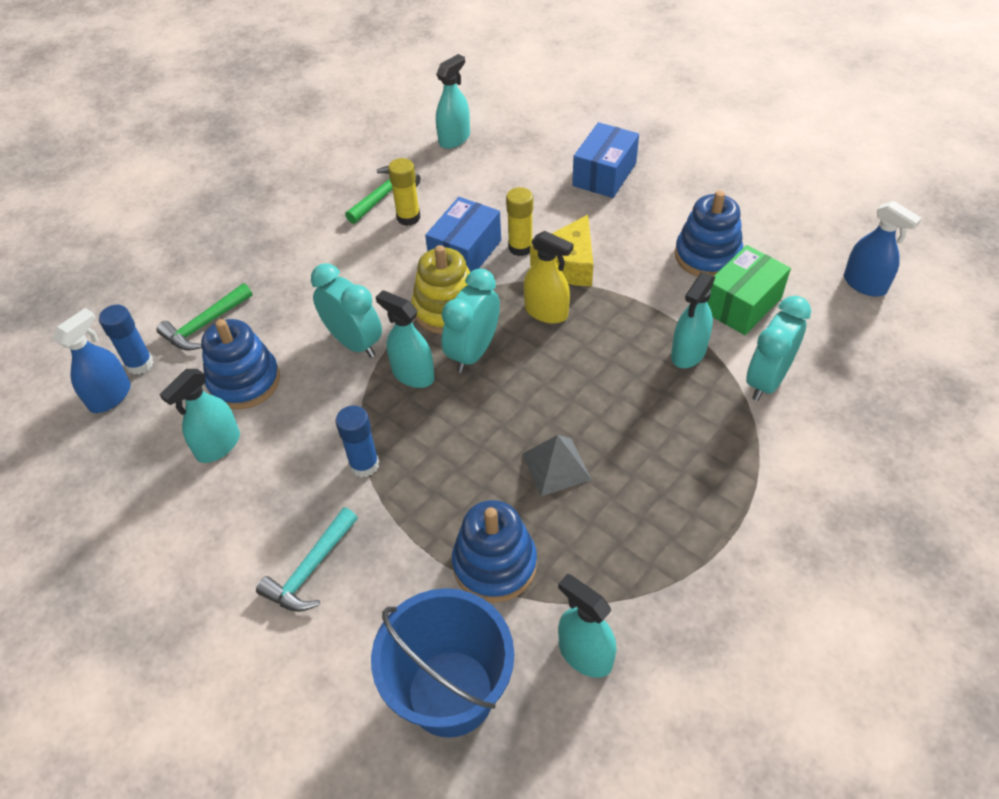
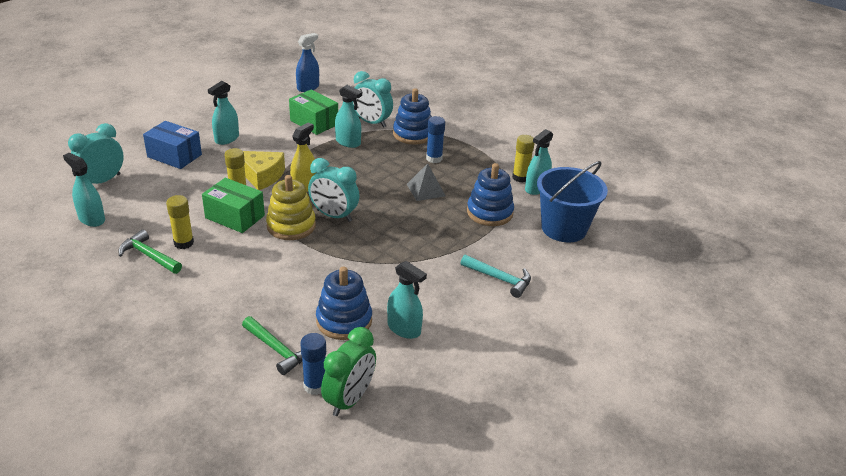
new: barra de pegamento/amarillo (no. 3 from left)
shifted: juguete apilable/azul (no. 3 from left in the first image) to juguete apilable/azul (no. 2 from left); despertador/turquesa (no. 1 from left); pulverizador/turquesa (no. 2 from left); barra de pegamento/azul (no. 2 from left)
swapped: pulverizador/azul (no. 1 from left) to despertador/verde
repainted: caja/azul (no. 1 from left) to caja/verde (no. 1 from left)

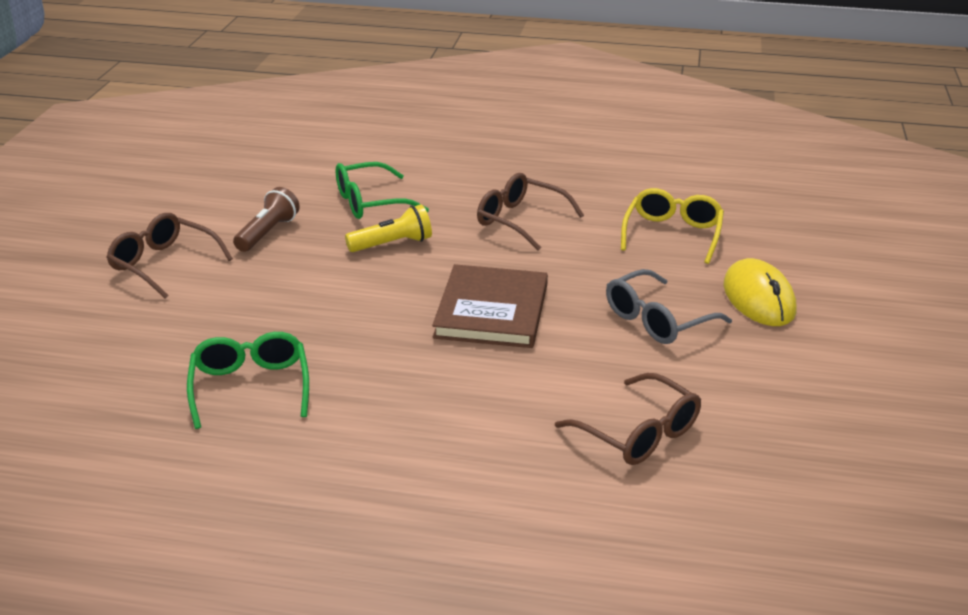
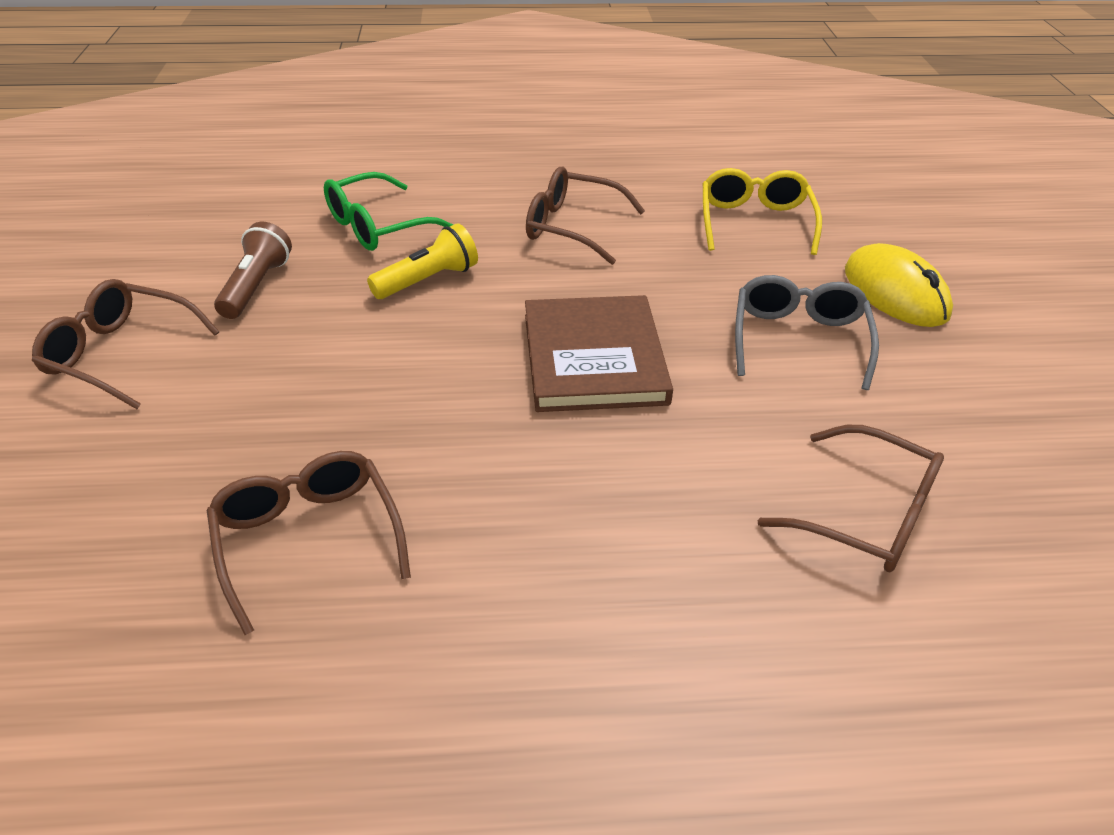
repainted: gafas/verde (no. 1 from left) to gafas/marrón (no. 2 from left)
rotated: gafas/gris 150 degrees clockwise

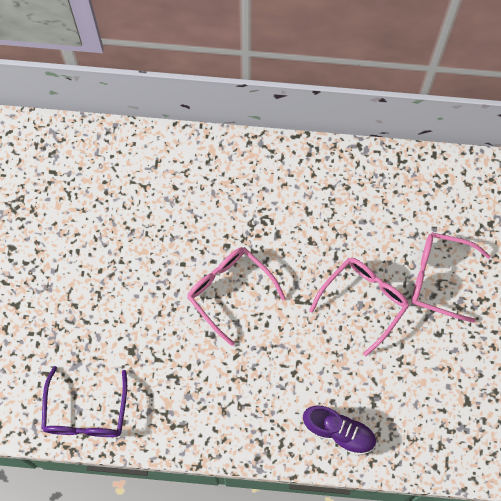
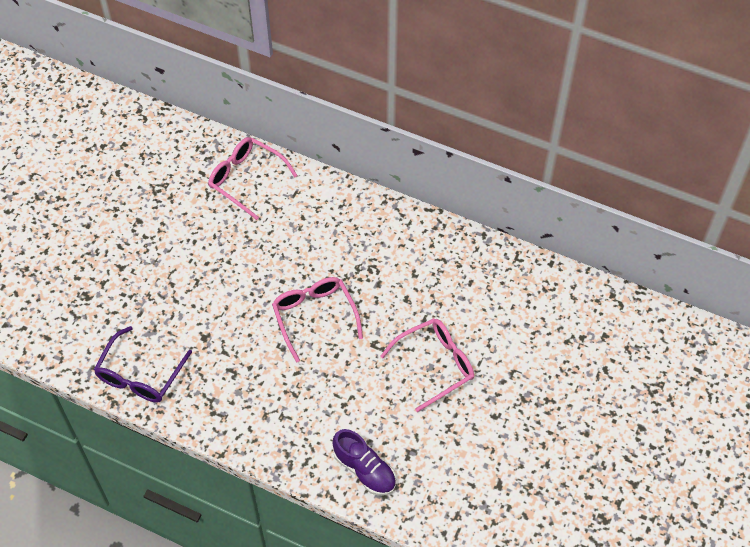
shifted: gafas/rosa (no. 3 from left in the first image) to gafas/rosa (no. 1 from left)

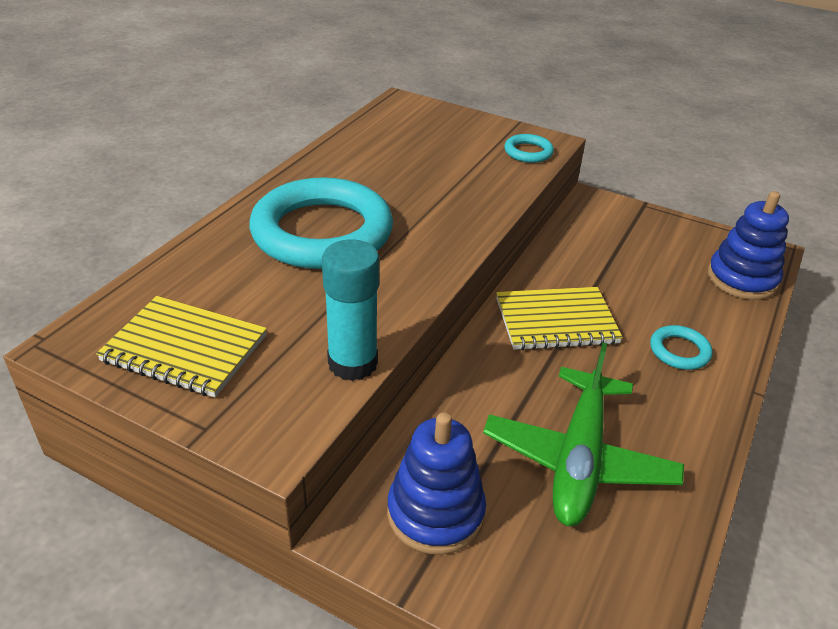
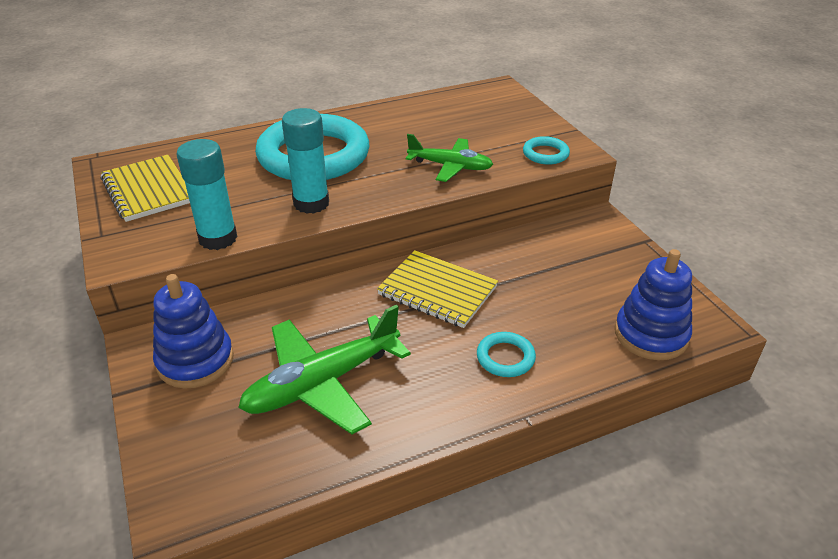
new: barra de pegamento/turquesa (no. 2 from left); avión/verde (no. 2 from left)

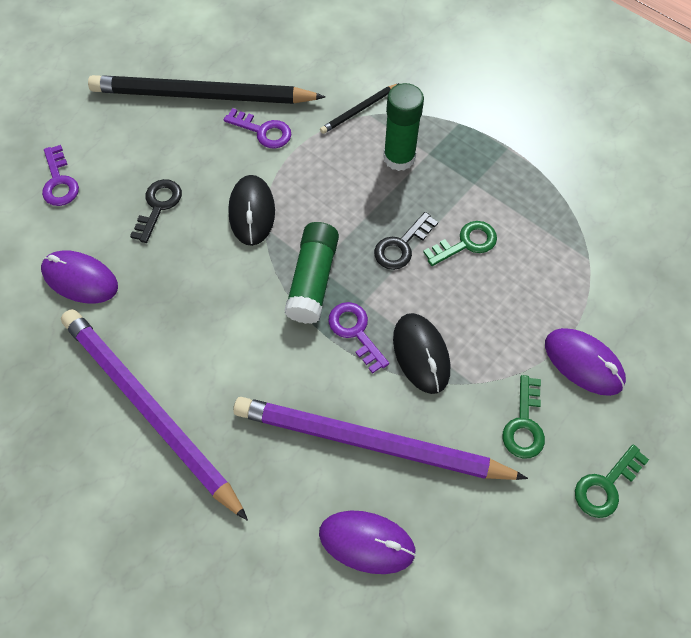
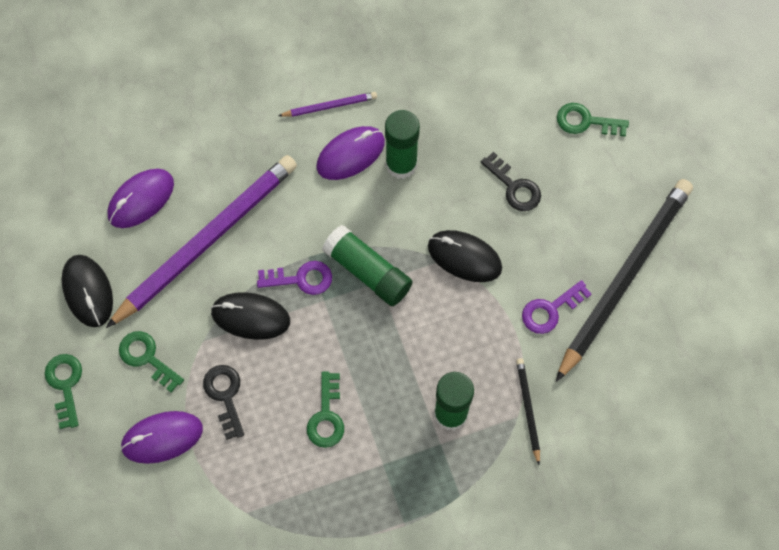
new: barra de pegamento/verde (no. 2 from left); ratón/negro (no. 1 from left)
shifted: llave/negro (no. 2 from left in the first image) to llave/negro (no. 1 from left); ratón/morado (no. 1 from left in the first image) to ratón/morado (no. 3 from left)
repainted: llave/morado (no. 1 from left) to llave/verde (no. 4 from left)
scaled: lápiz/morado (no. 1 from left in the first image) x0.42

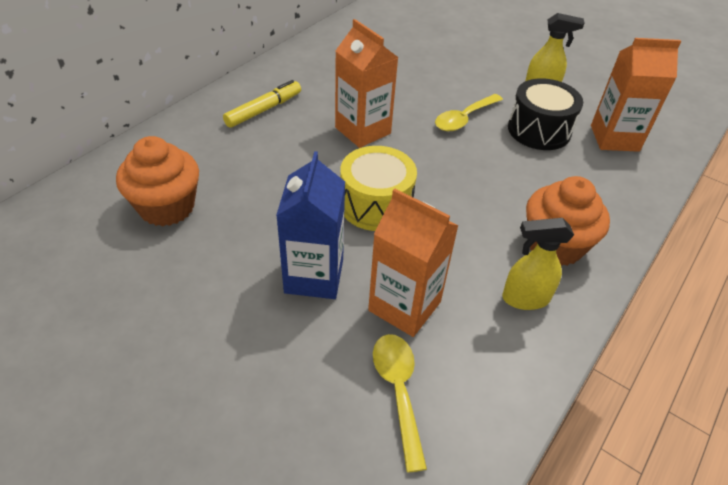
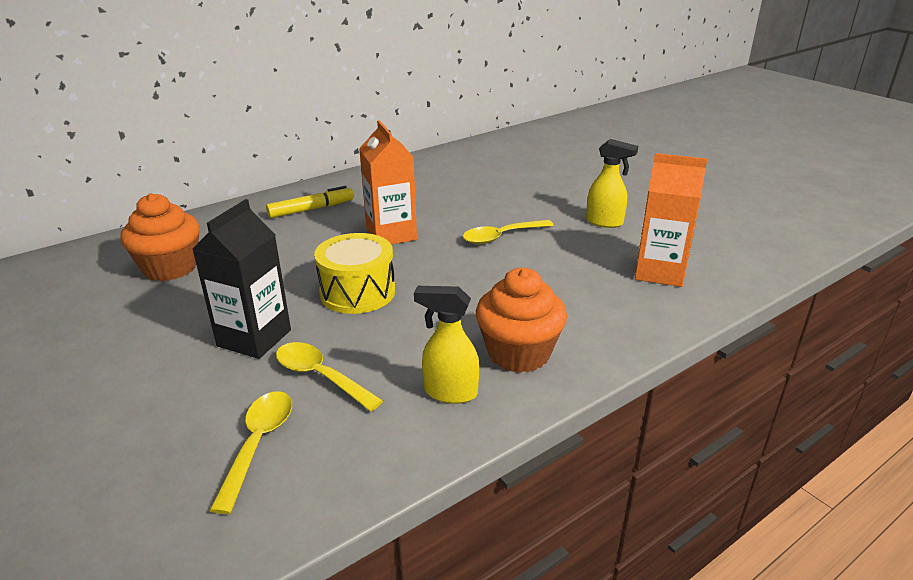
gone: tambor/negro
swapped: cartón de leche/naranja (no. 2 from left) to cuchara/amarillo (no. 2 from left)
repainted: cartón de leche/azul to cartón de leche/negro

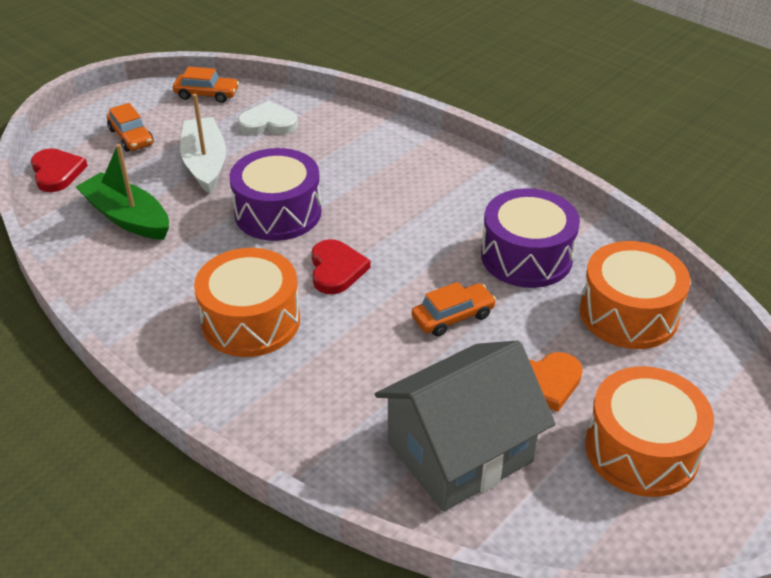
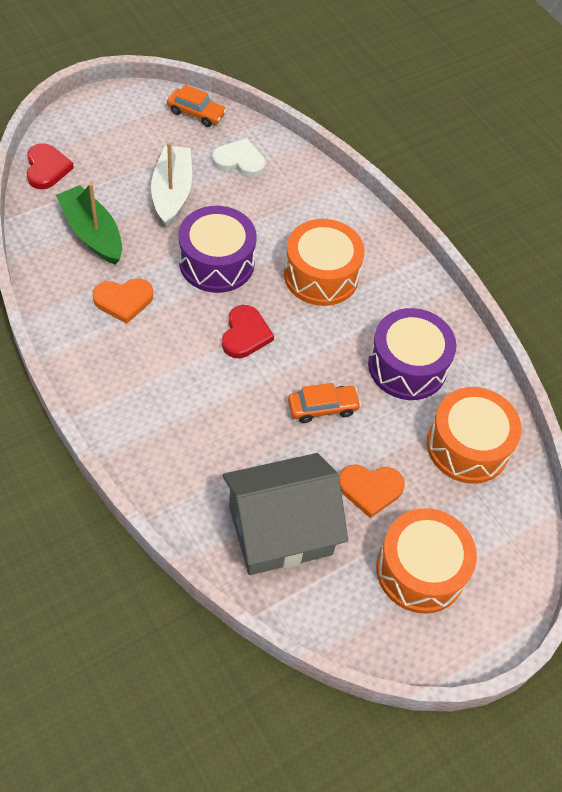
gone: coche/naranja (no. 1 from left)
new: corazón/naranja (no. 1 from left)
shifted: tambor/naranja (no. 1 from left)

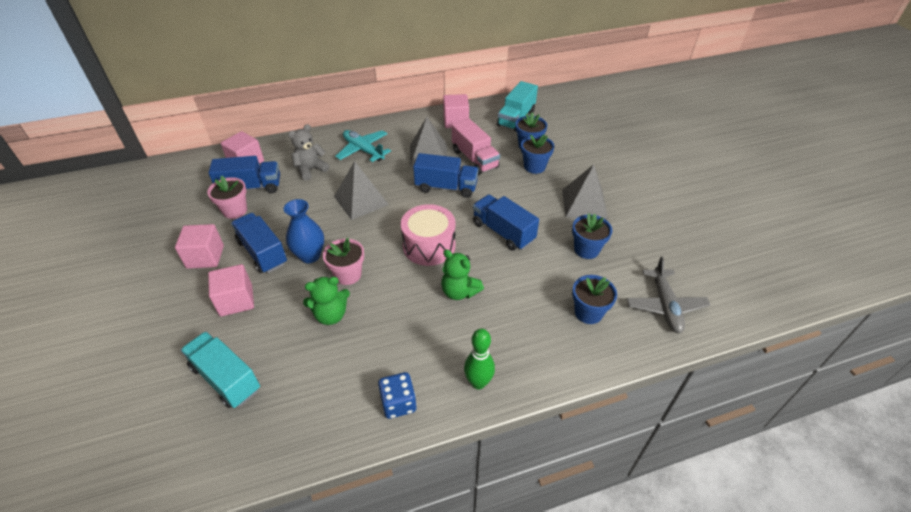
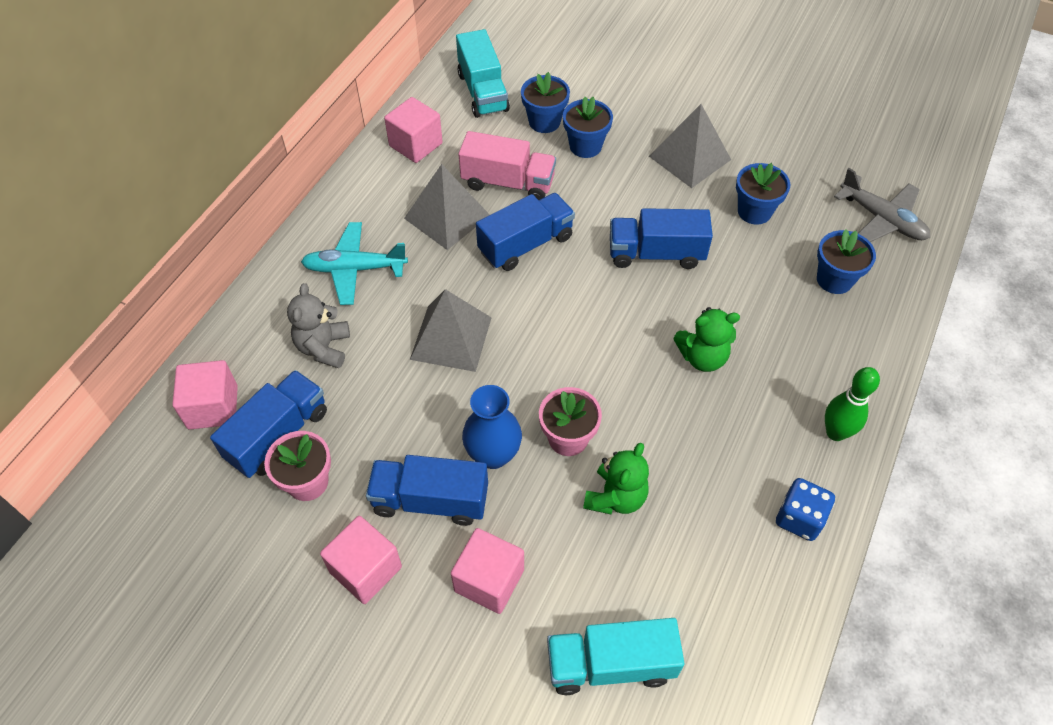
gone: tambor/rosa

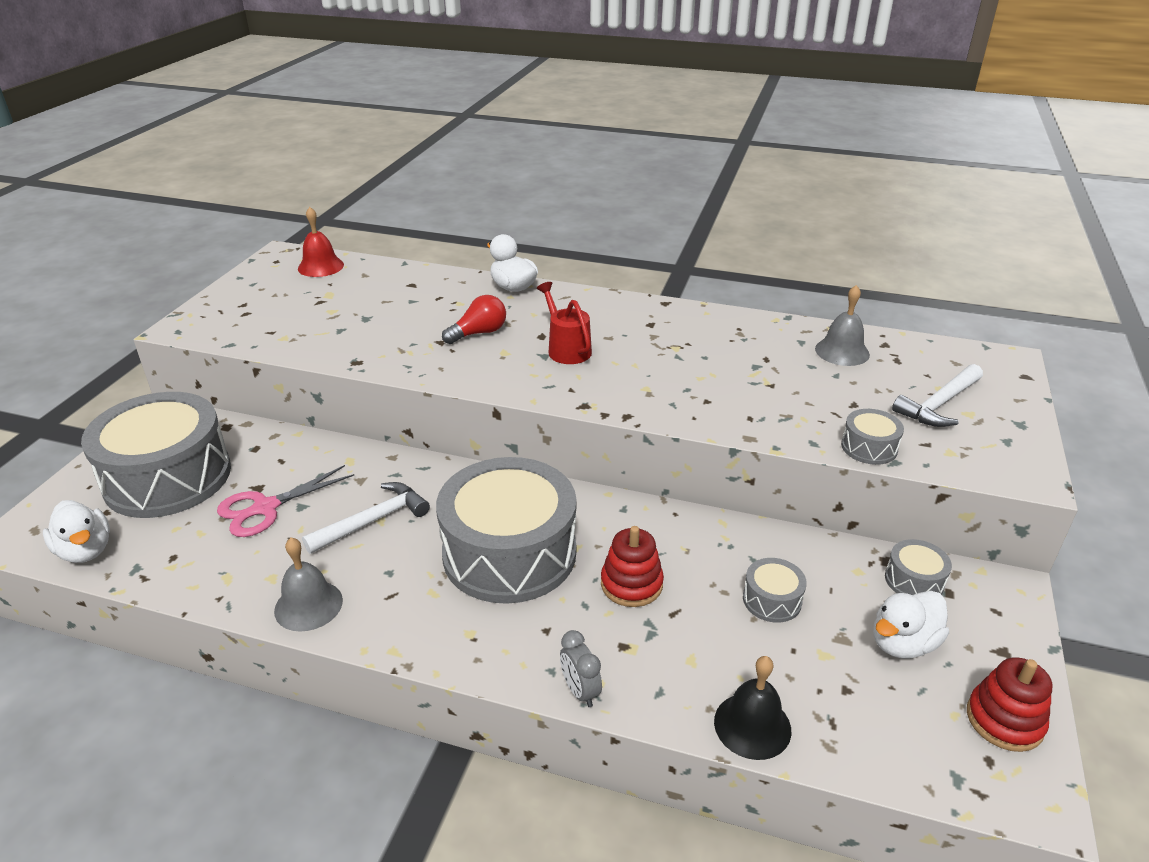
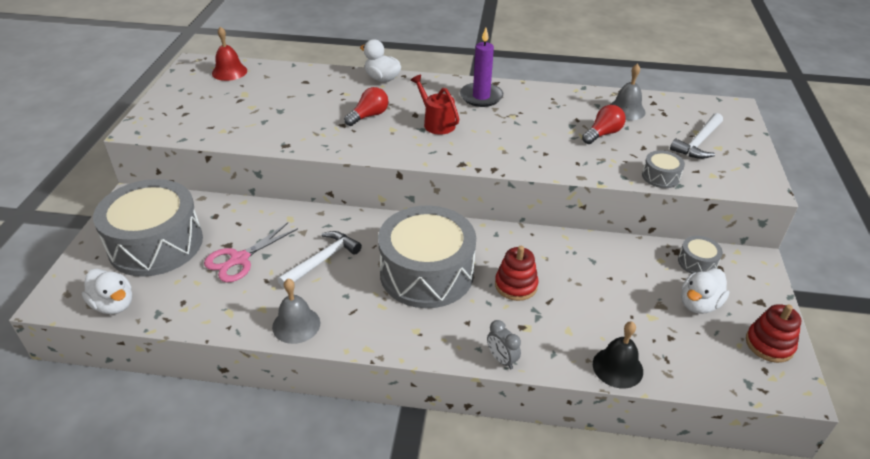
gone: tambor/gris (no. 3 from left)
new: vela/morado; bombilla/rojo (no. 2 from left)

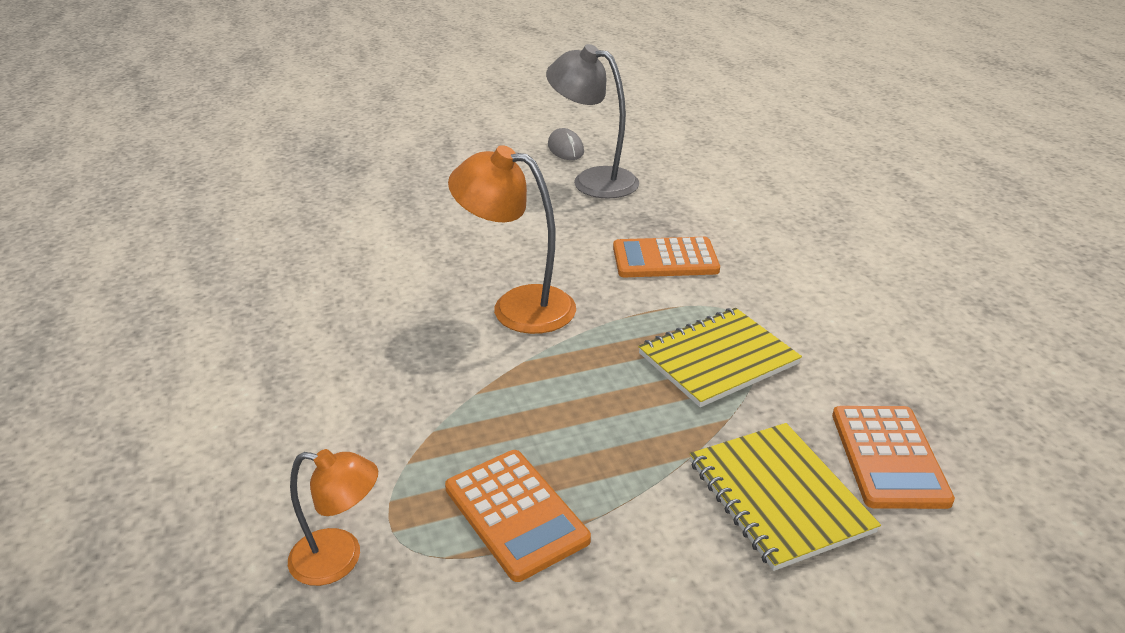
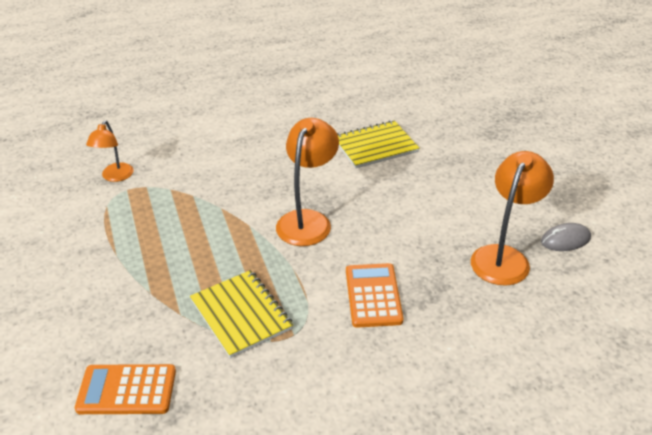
gone: calculadora/naranja (no. 1 from left)
shifted: cuaderno/amarillo (no. 2 from left)
repainted: lámpara/gris to lámpara/naranja (no. 3 from left)

